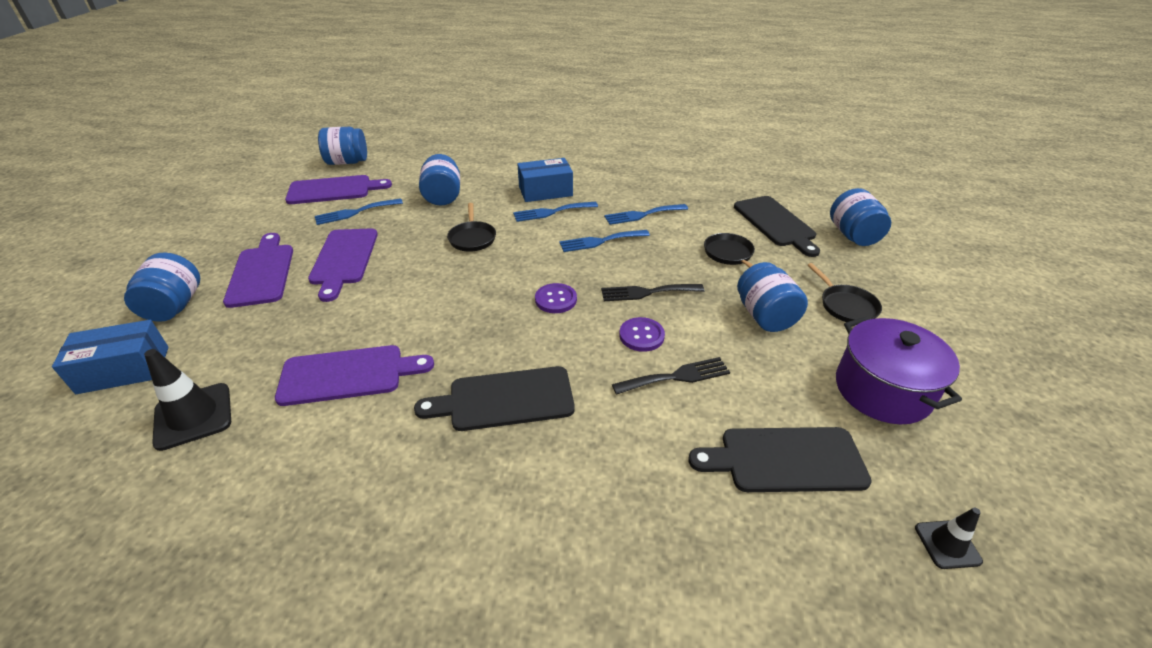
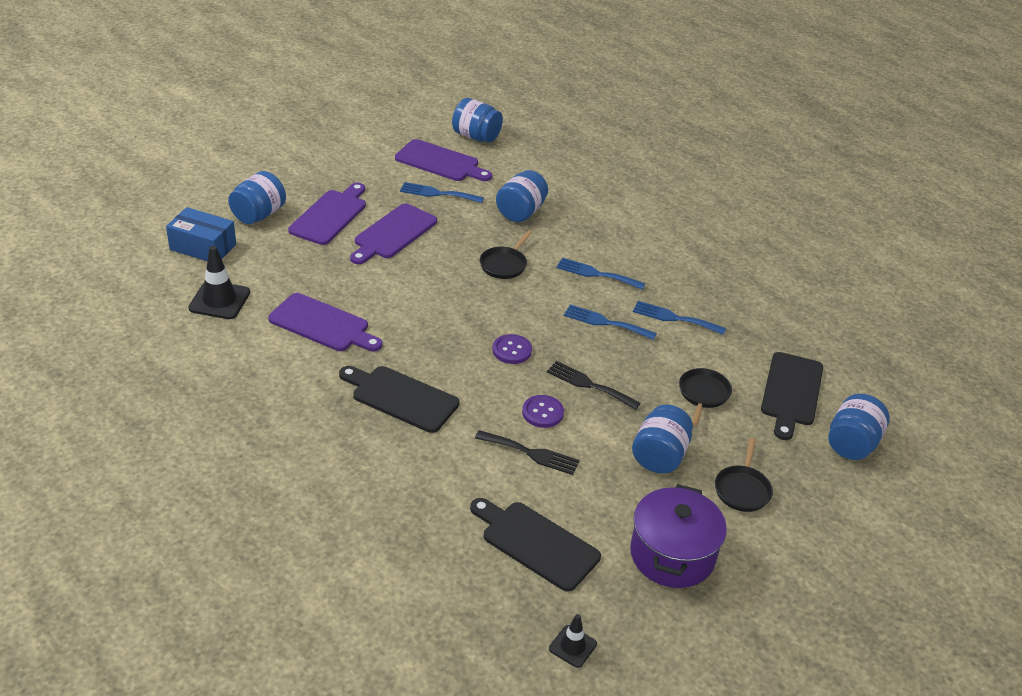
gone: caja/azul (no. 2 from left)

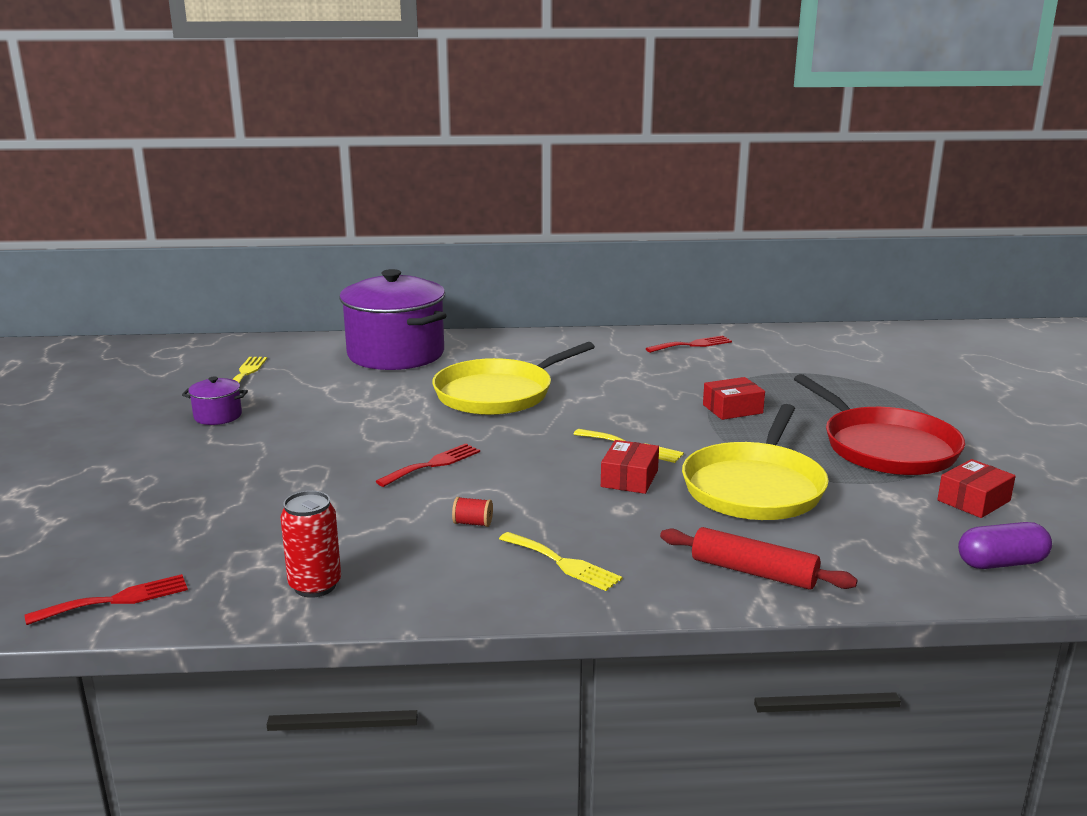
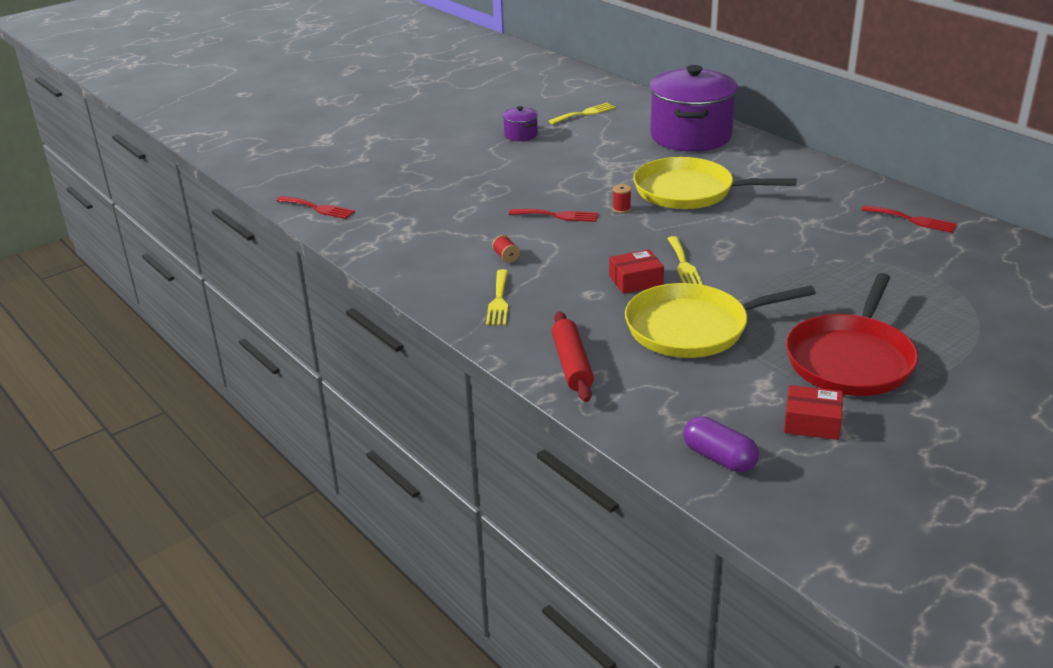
gone: caja/rojo (no. 2 from left); lata/rojo
new: carrete/rojo (no. 2 from left)

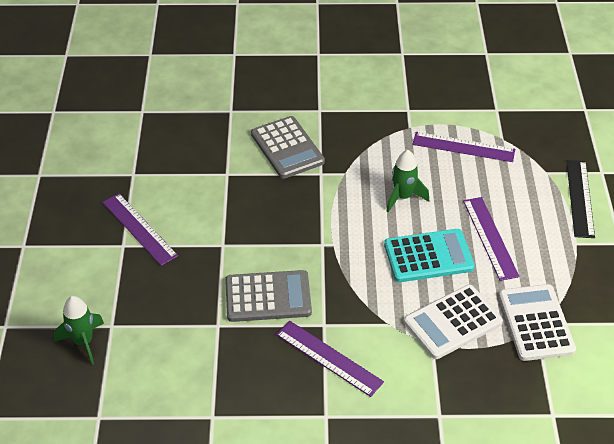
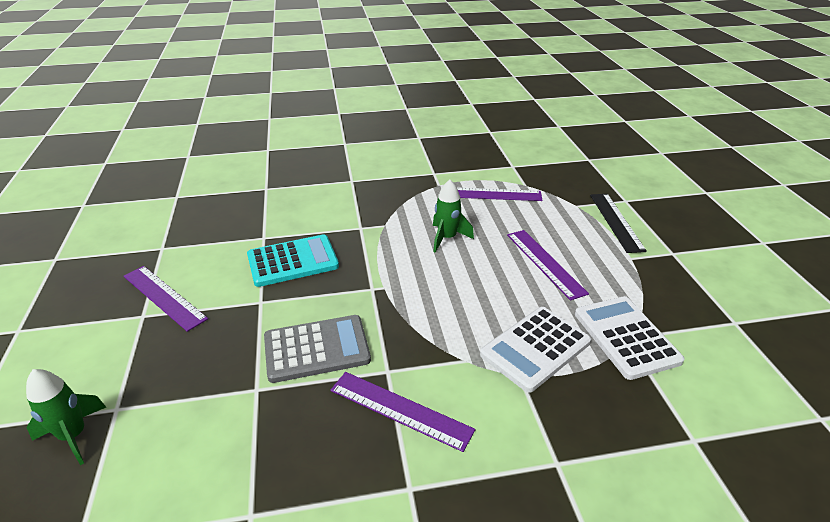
gone: calculadora/gris (no. 2 from left)
shifted: calculadora/turquesa

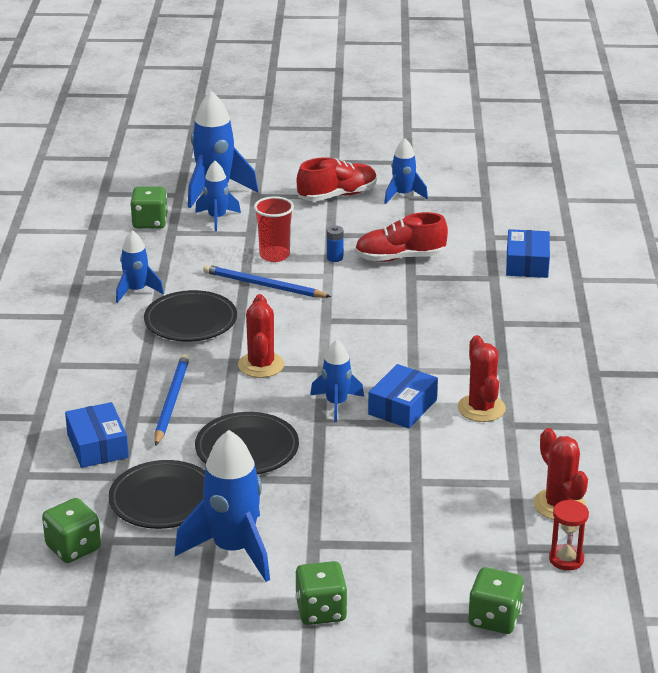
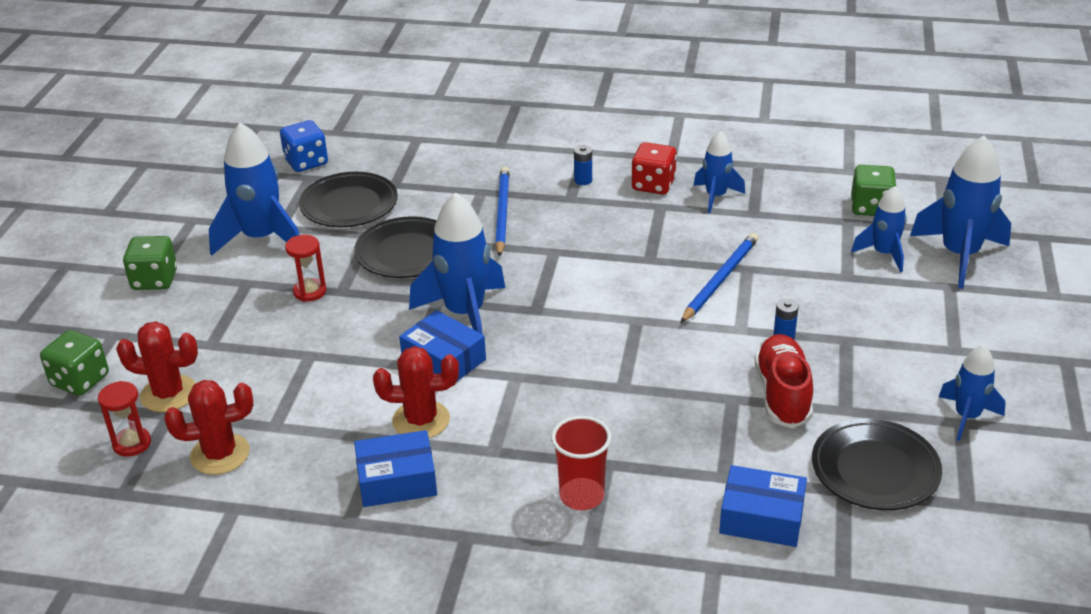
gone: zapato/rojo (no. 1 from left)
new: dado/rojo; pila/azul (no. 1 from left); reloj de arena/rojo (no. 2 from left)
shifted: vaso/rojo; plato/negro (no. 2 from left in the first image) to plato/negro (no. 3 from left); cactus/rojo (no. 1 from left); caja/azul (no. 1 from left)
repainted: dado/verde (no. 1 from left) to dado/azul
rotated: lápiz/azul (no. 1 from left) 105 degrees counterclockwise
scaled: cohete/azul (no. 5 from left in the first image) x1.71

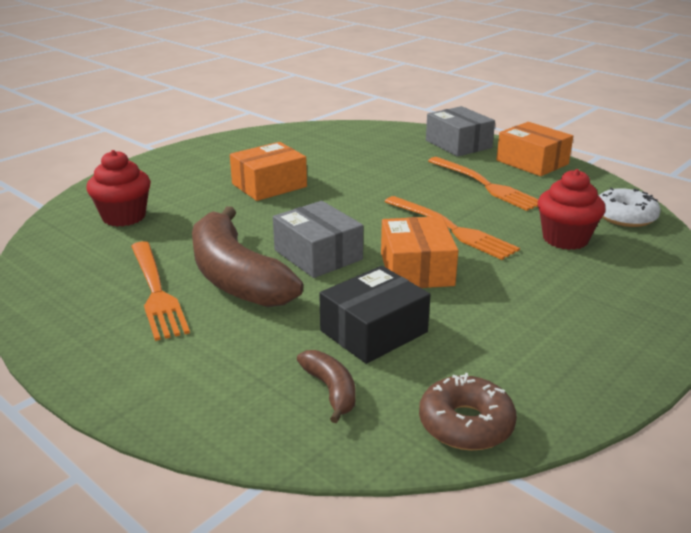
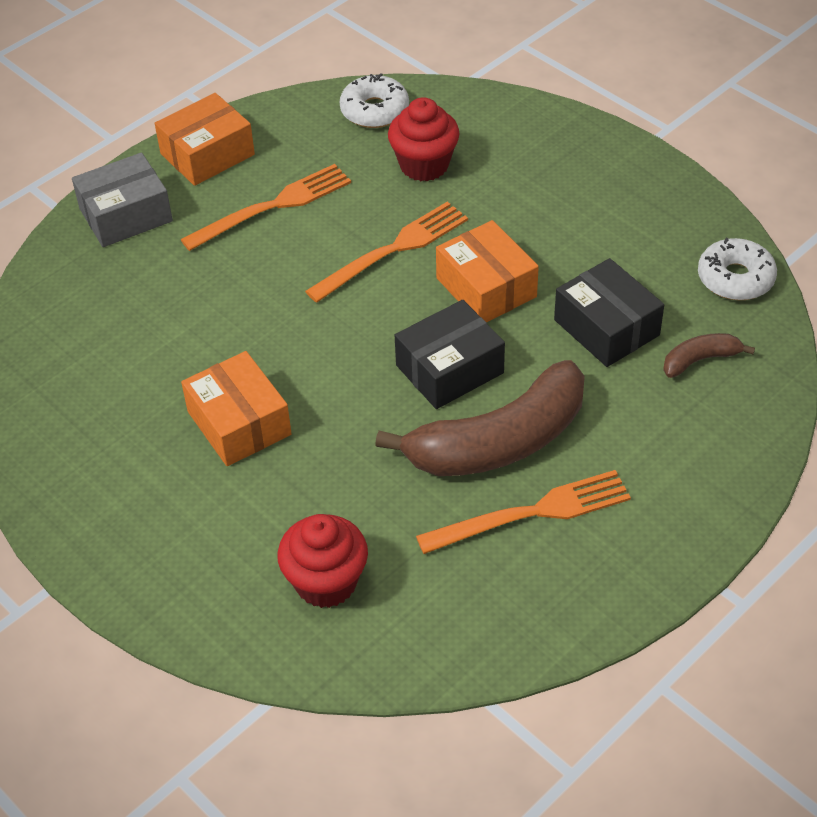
repainted: caja/gris (no. 1 from left) to caja/negro (no. 1 from left); rosquilla/marrón to rosquilla/blanco (no. 2 from left)
rotated: caja/naranja (no. 2 from left in the first image) 60 degrees clockwise

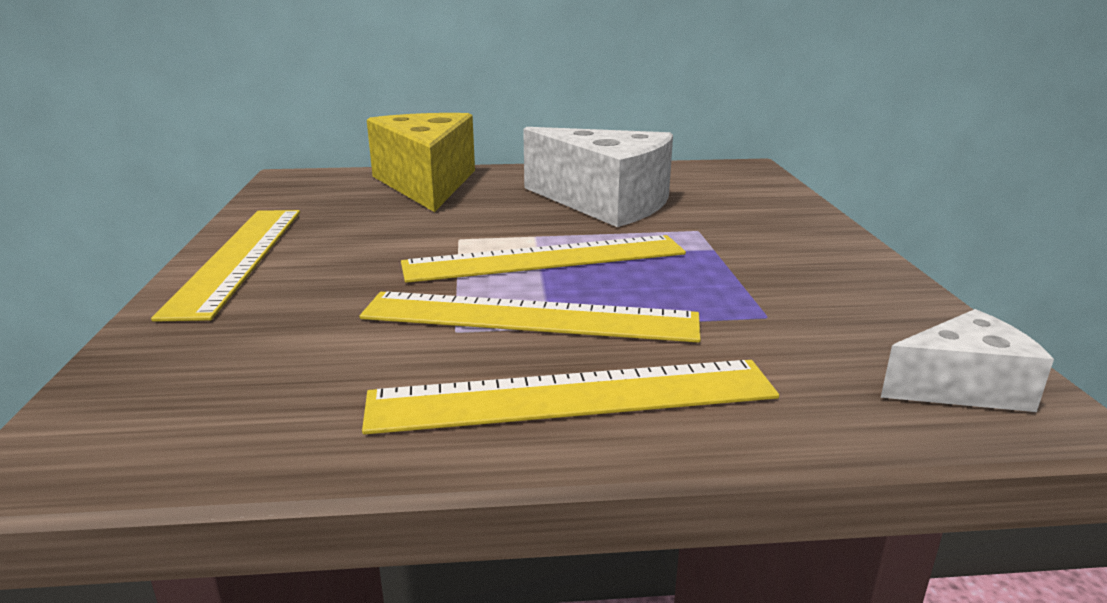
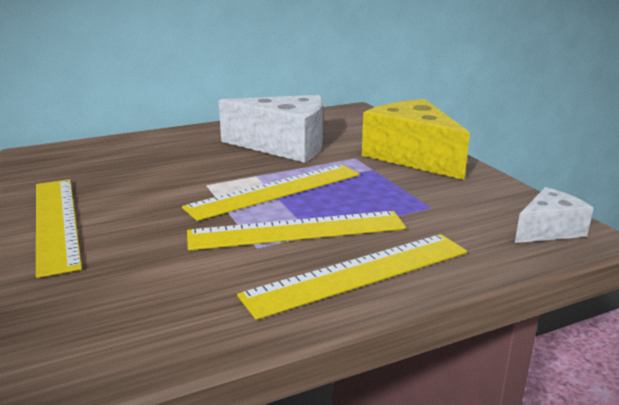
shifted: queso/amarillo

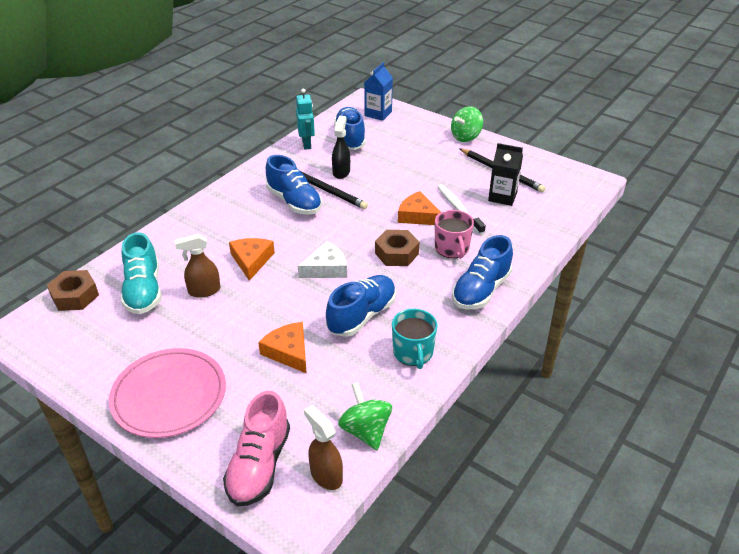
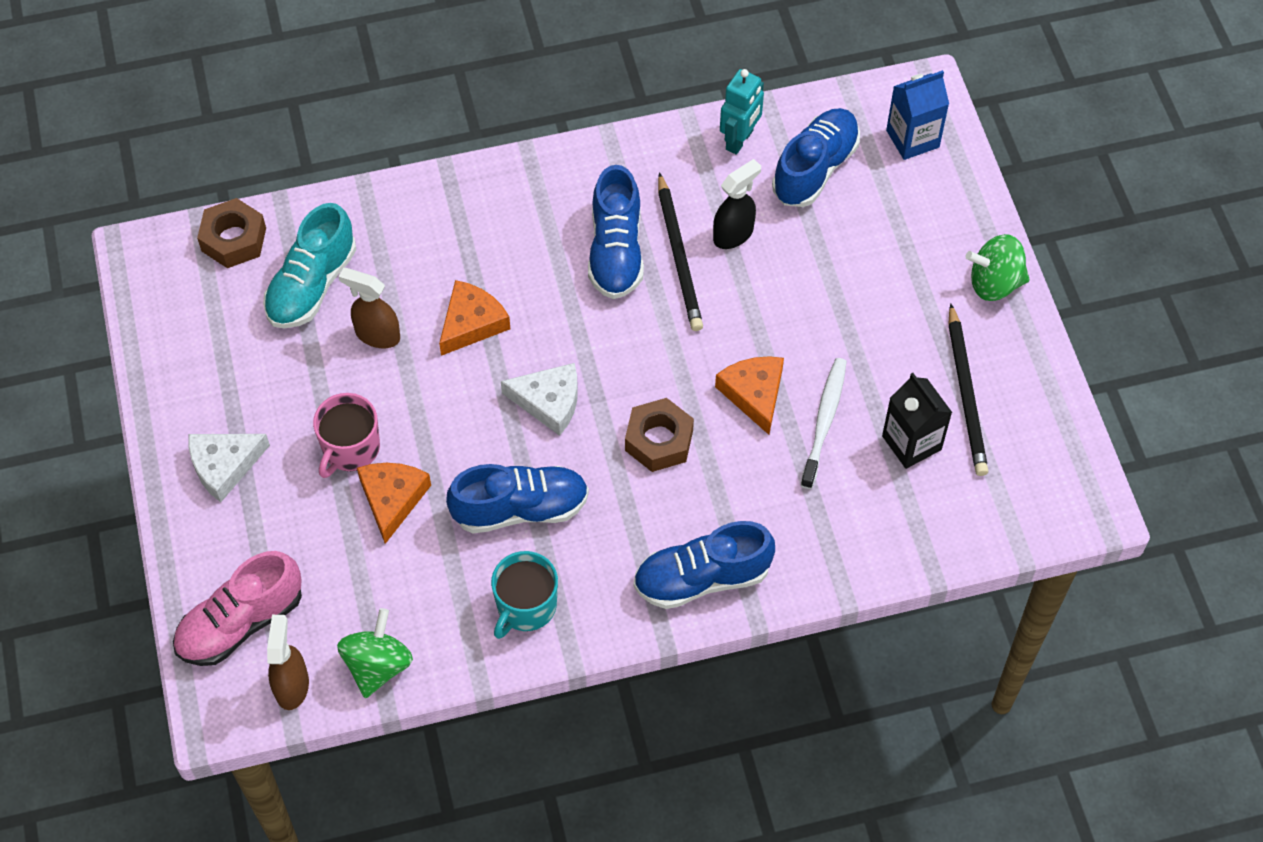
shifted: taza/rosa
swapped: plato/rosa to queso/blanco (no. 1 from left)

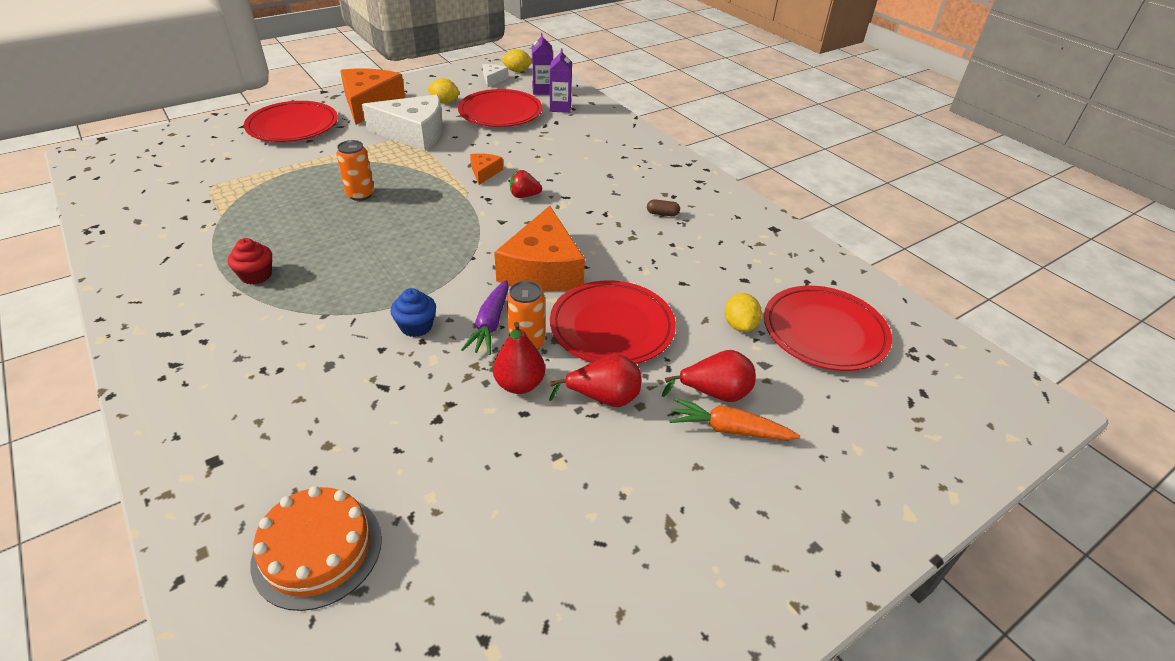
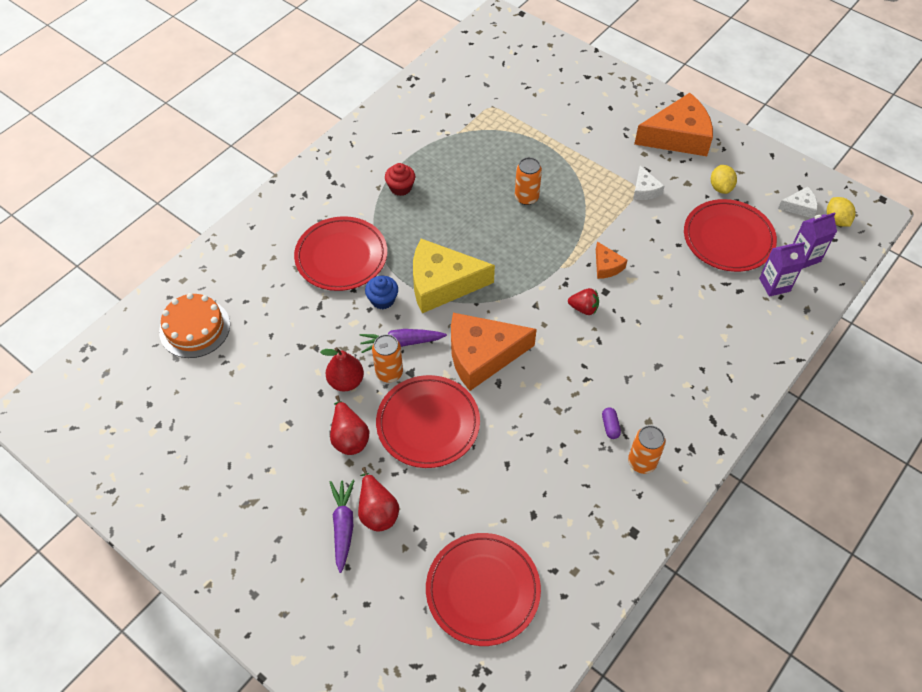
gone: limón/amarillo (no. 3 from left)
new: queso/amarillo; lata/naranja (no. 3 from left)
shifted: plato/rojo (no. 1 from left)
repainted: cápsula/marrón to cápsula/morado; zanahoria/naranja to zanahoria/morado (no. 1 from left)
rotated: queso/naranja (no. 2 from left) 75 degrees clockwise; fresa/rojo 120 degrees clockwise
scaled: queso/blanco (no. 1 from left) x0.46

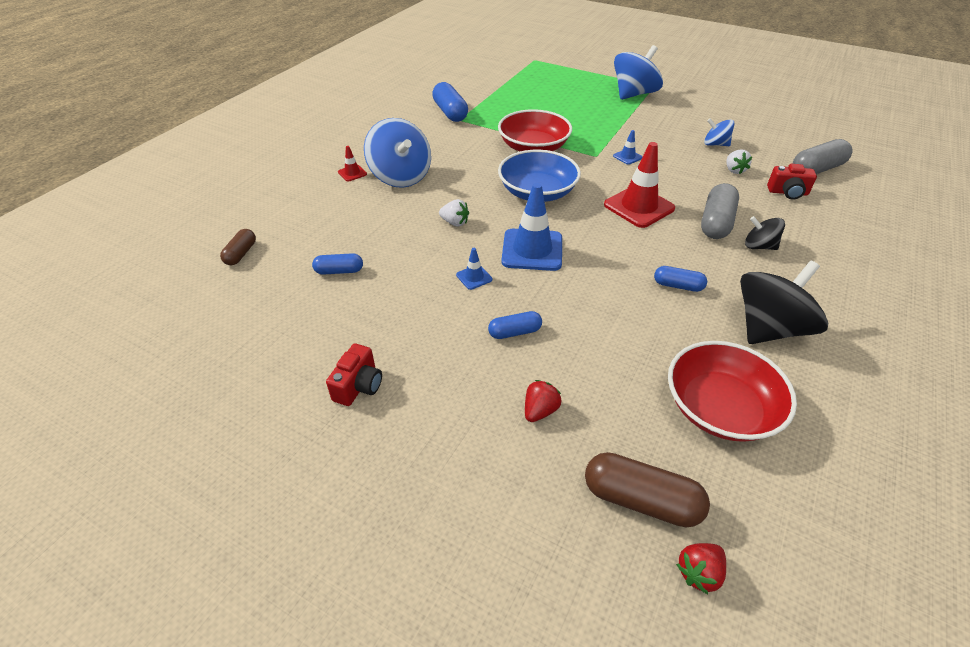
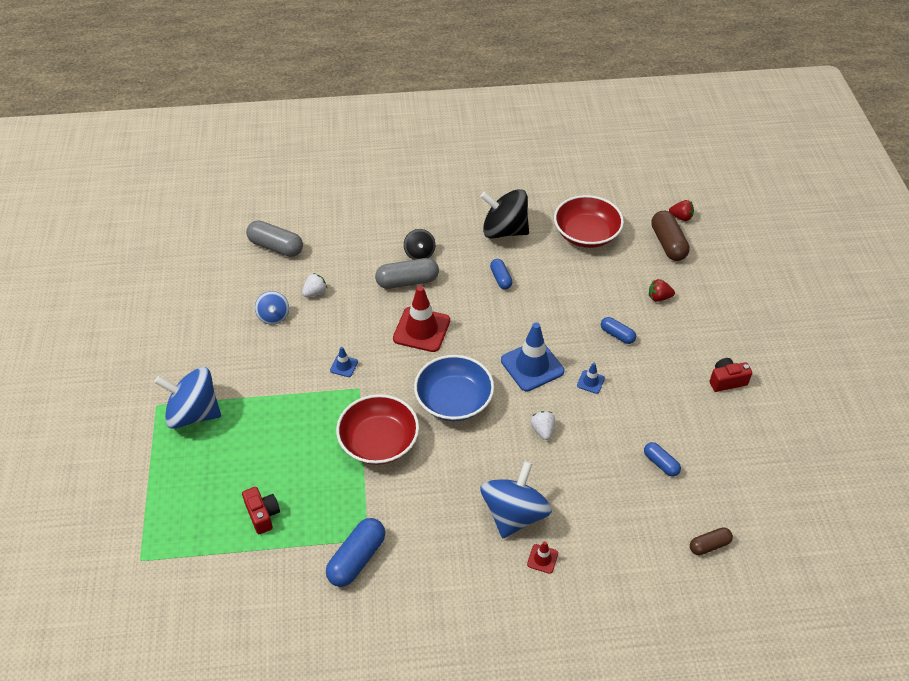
shifted: cámara/rojo (no. 2 from left in the first image) to cámara/rojo (no. 1 from left)

